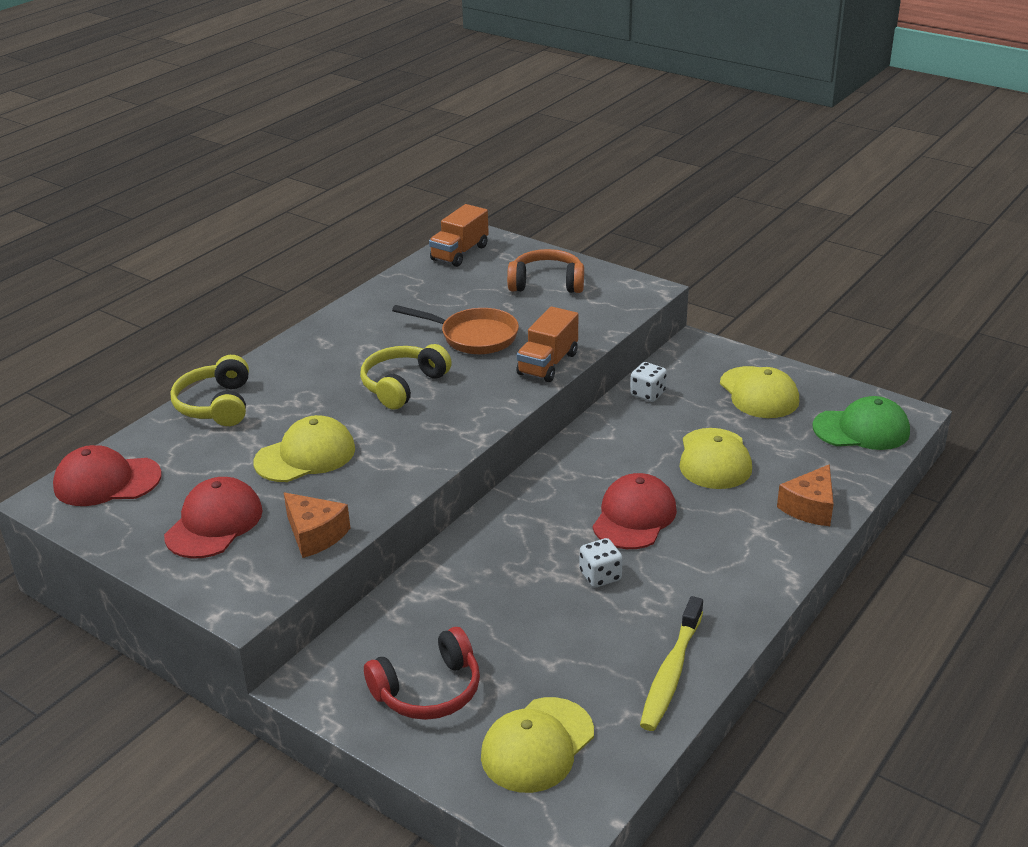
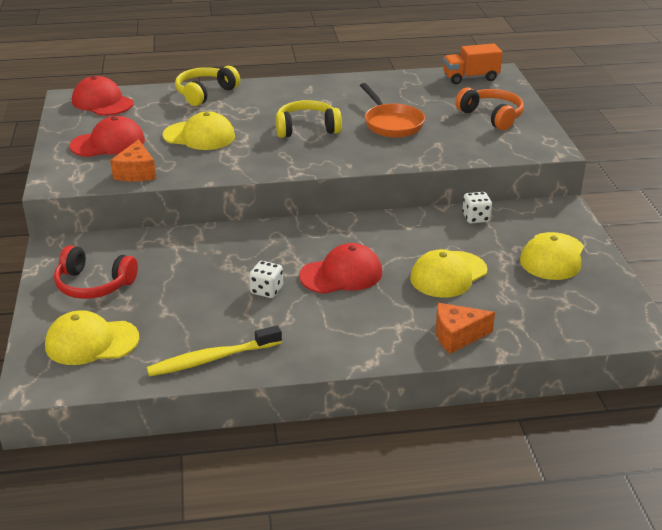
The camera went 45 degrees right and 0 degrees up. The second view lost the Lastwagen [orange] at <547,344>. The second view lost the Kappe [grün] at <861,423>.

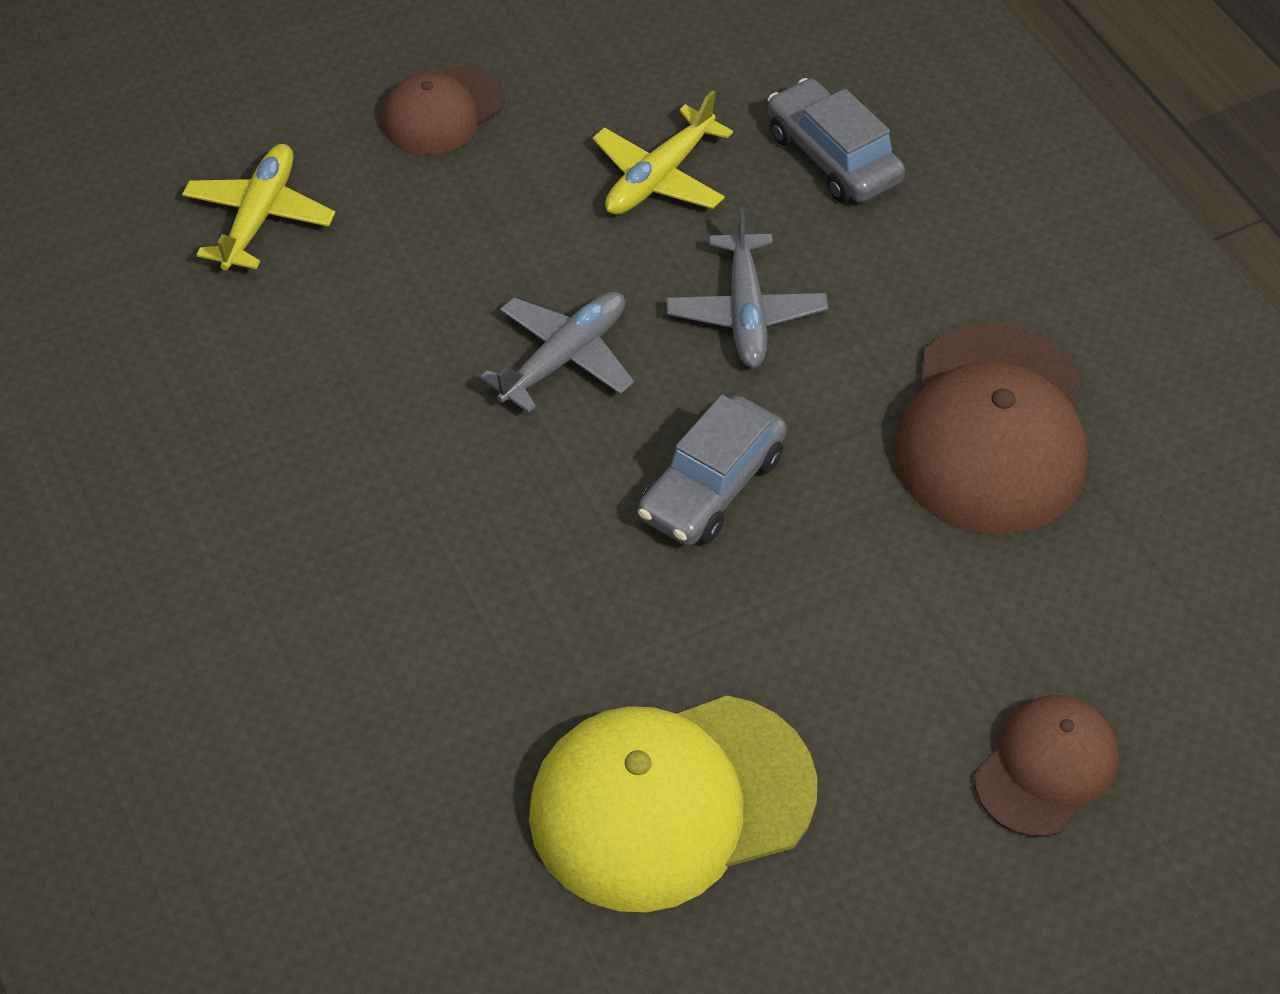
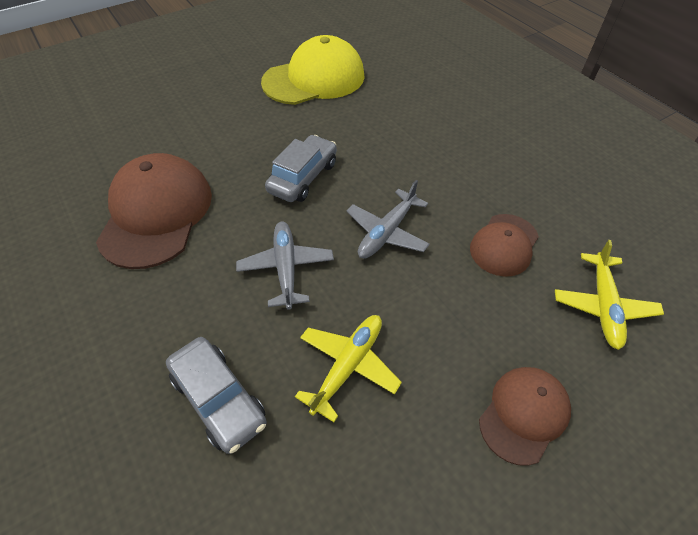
The camera went 175 degrees right and 0 degrees up. The Kappe [braun] ended up elsewhere, having gone from <1047,766> to <504,245>.

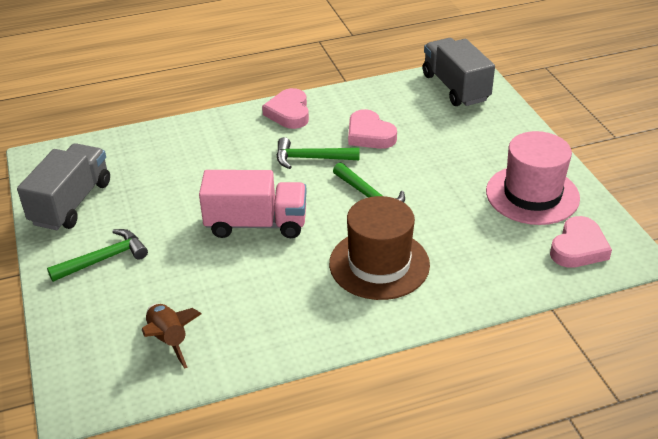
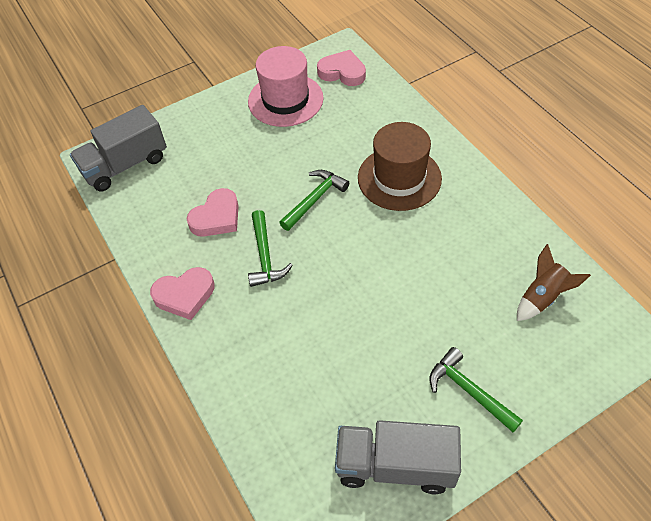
The camera went 100 degrees left and 15 degrees up. The second view lost the Lastwagen [rosa] at <253,204>.

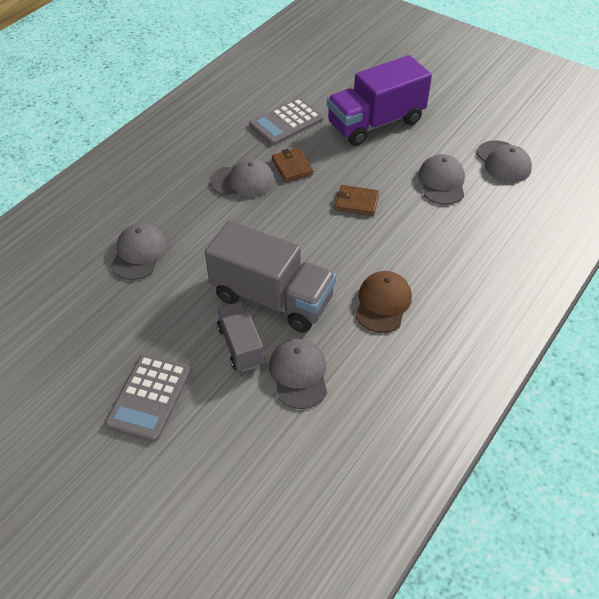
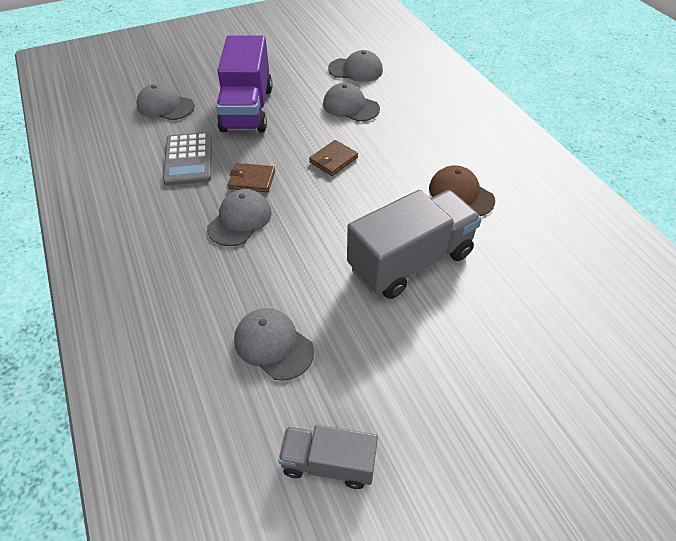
The camera went 60 degrees left and 0 degrees up. The Lastwagen [grau] ended up elsewhere, having gone from <240,337> to <328,457>. The Kappe [grau] ended up elsewhere, having gone from <298,373> to <166,101>. The second view lost the Taschenrechner [grau] at <148,397>.

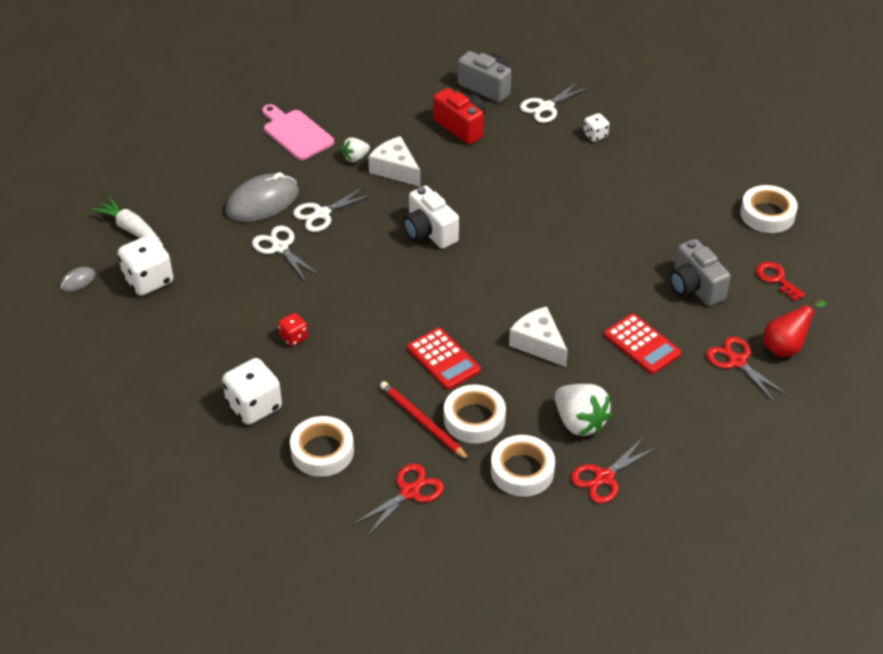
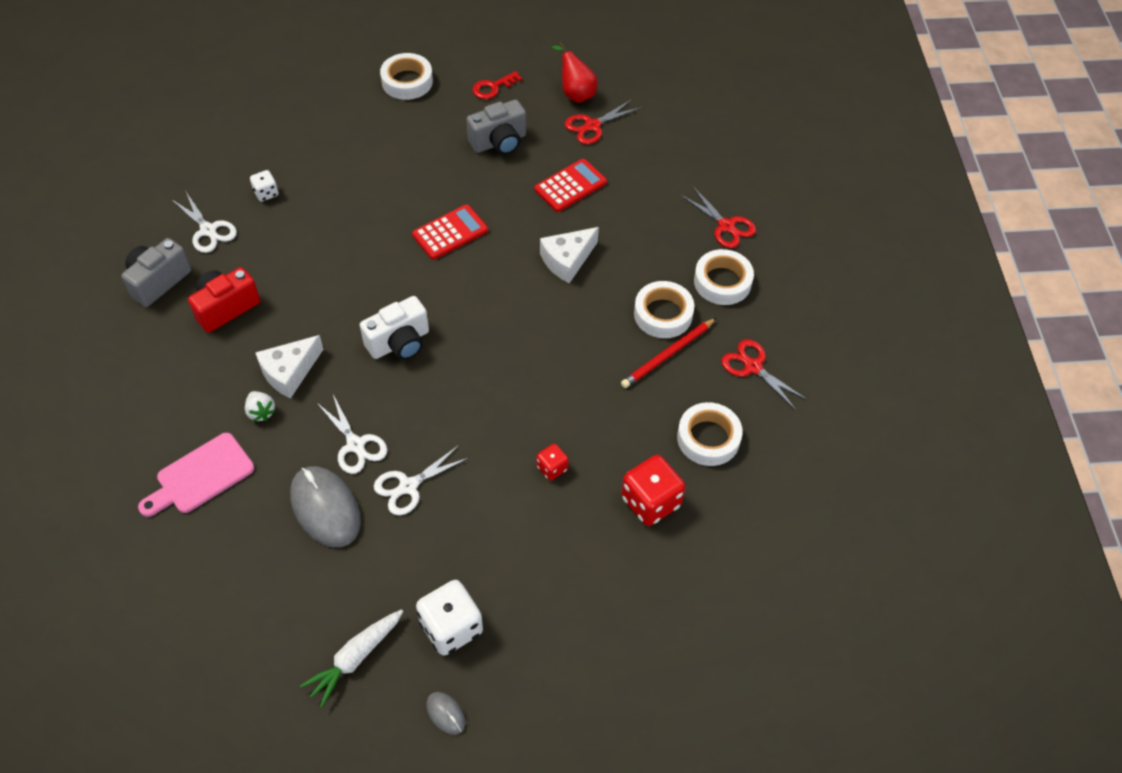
The camera went 90 degrees left and 10 degrees up. The Taschenrechner [rot] ended up elsewhere, having gone from <444,359> to <450,232>. What was the Spielwürfel [weiß] at <252,391> turned into the Spielwürfel [rot] at <653,490>. The second view lost the Erdbeere [weiß] at <583,410>.

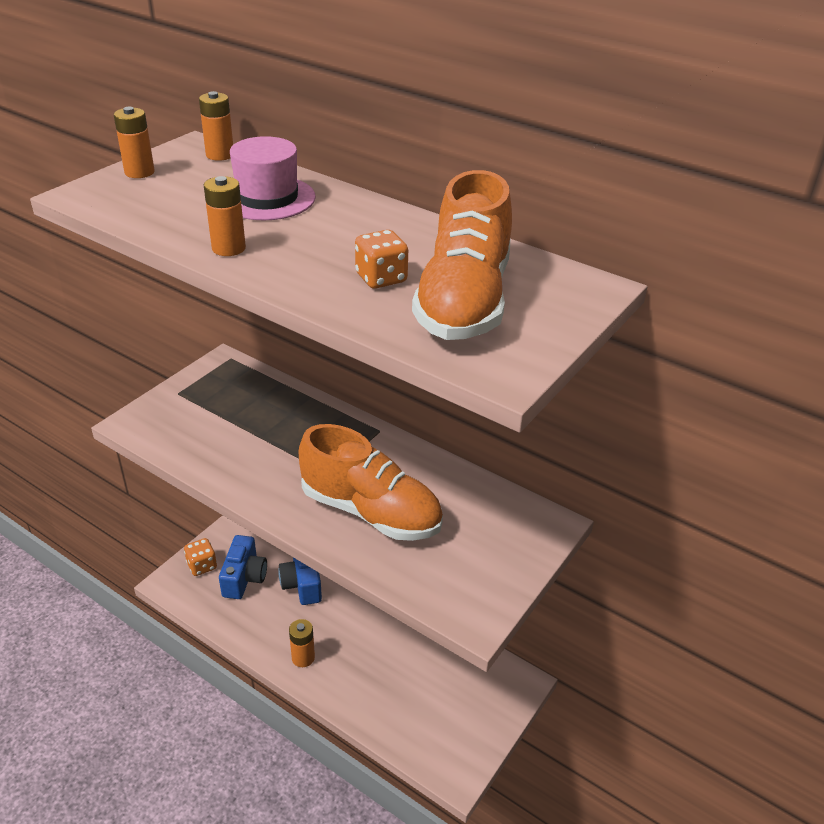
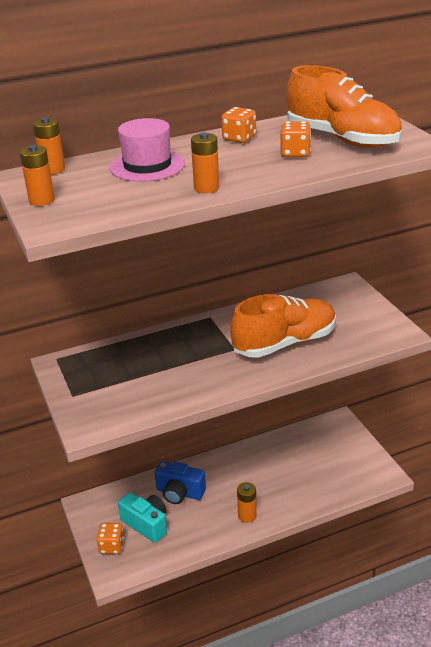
The camera went 55 degrees left and 5 degrees down. What was the Kamera [blau] at <243,567> turned into the Kamera [türkis] at <142,517>. The second view gained the Spielwürfel [orange] at <238,125>.

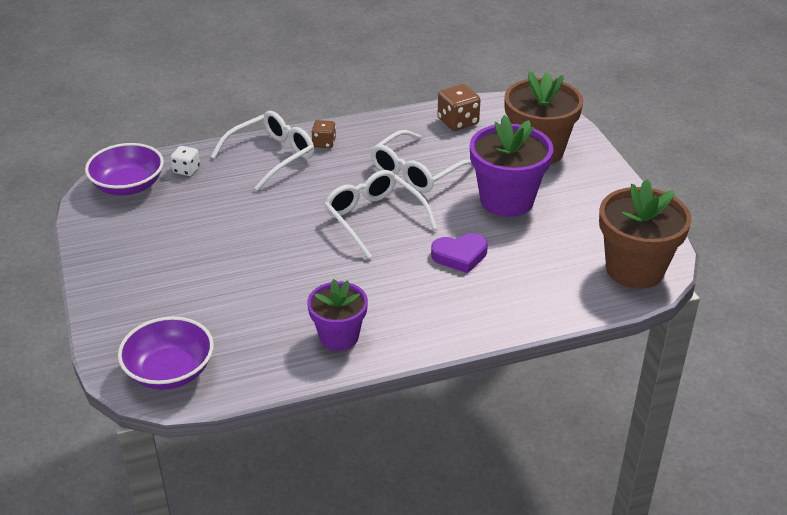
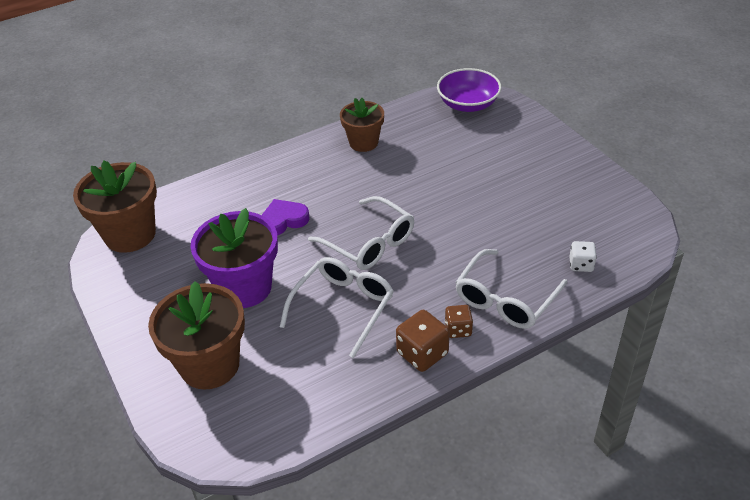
The camera went 170 degrees right and 5 degrees up. The Spielwürfel [braun] ended up elsewhere, having gone from <459,107> to <422,341>. The second view lost the Schüssel [lila] at <124,169>. What was the Blumentopf [lila] at <337,315> turned into the Blumentopf [braun] at <362,125>.

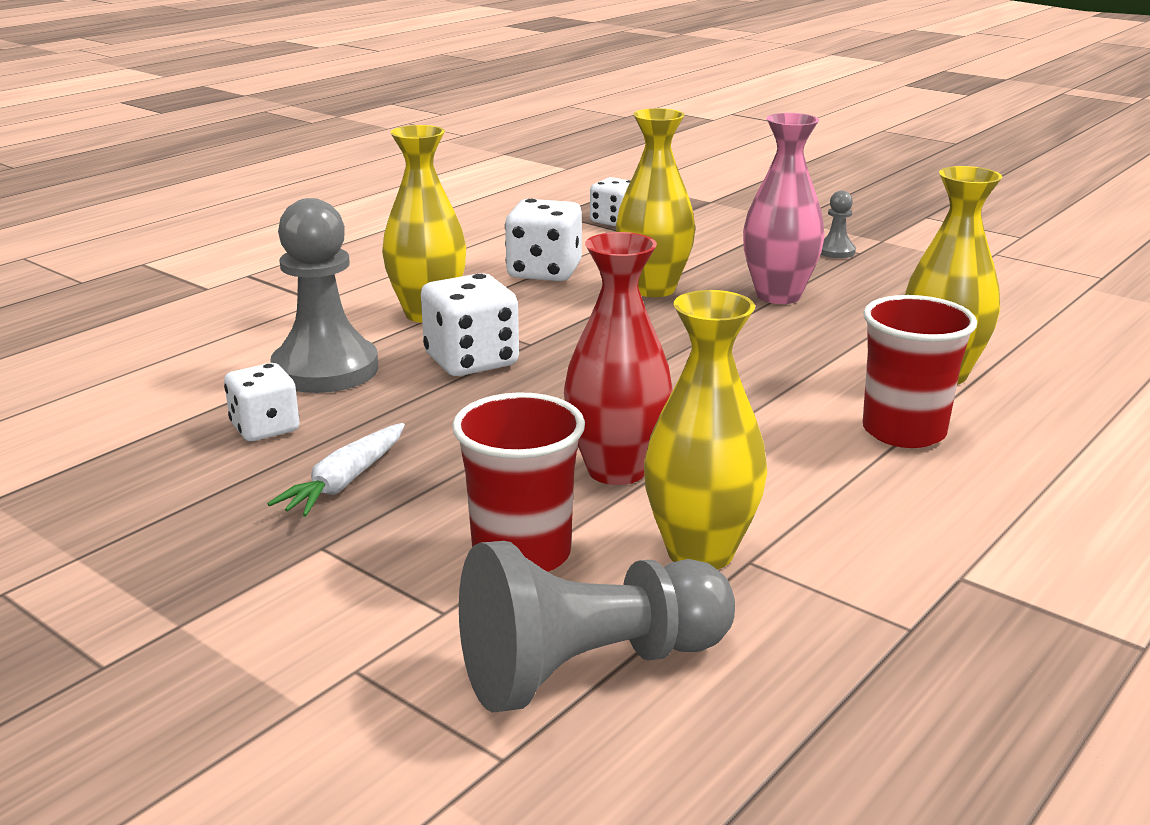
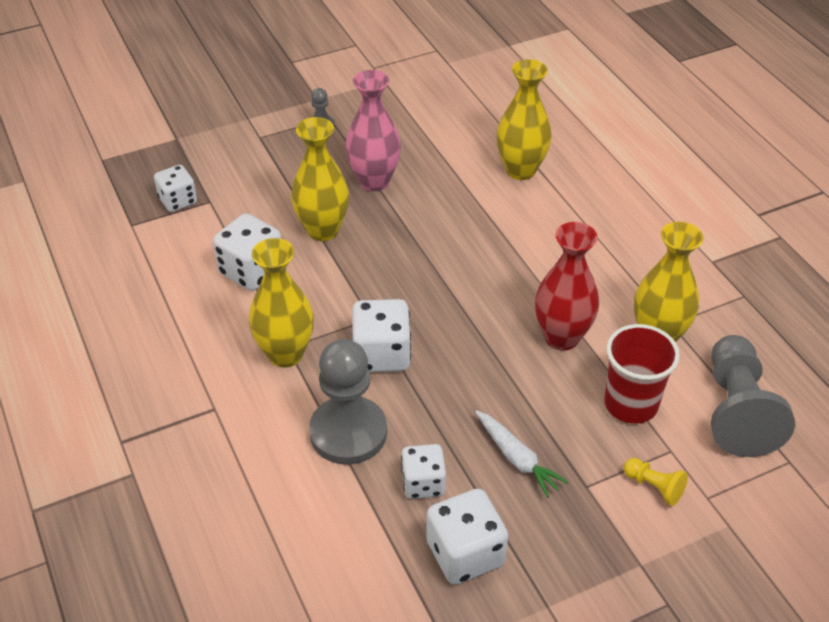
The camera went 65 degrees left and 20 degrees up. The second view lost the Becher [rot] at <920,371>. The second view gained the Bauer [gelb] at <656,482>. The second view gained the Spielwürfel [weiß] at <467,537>.

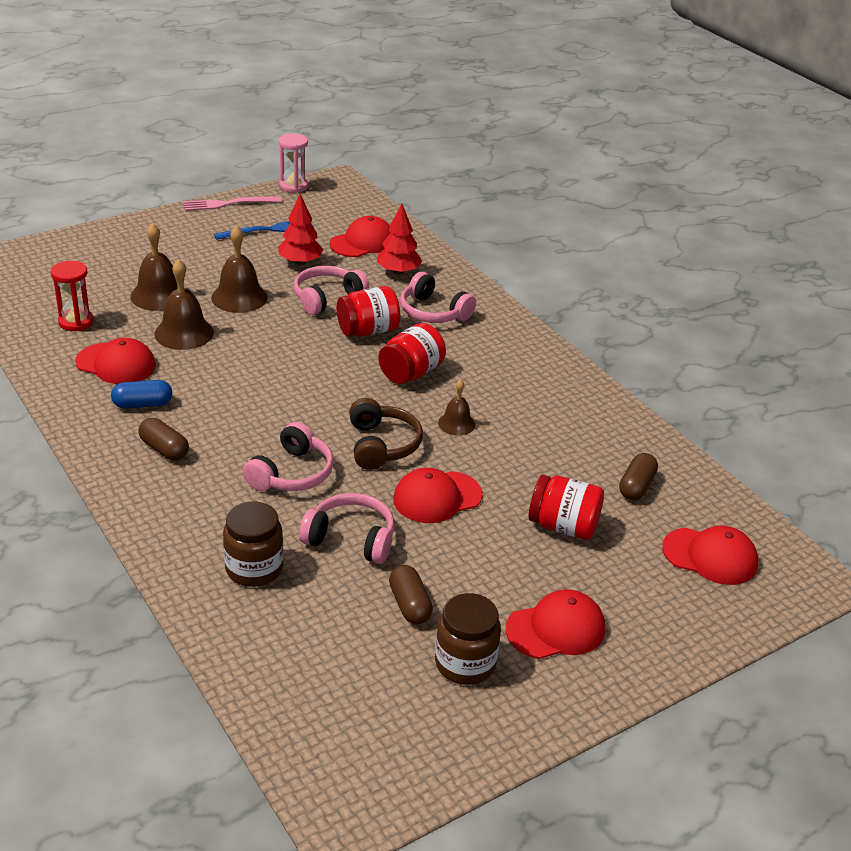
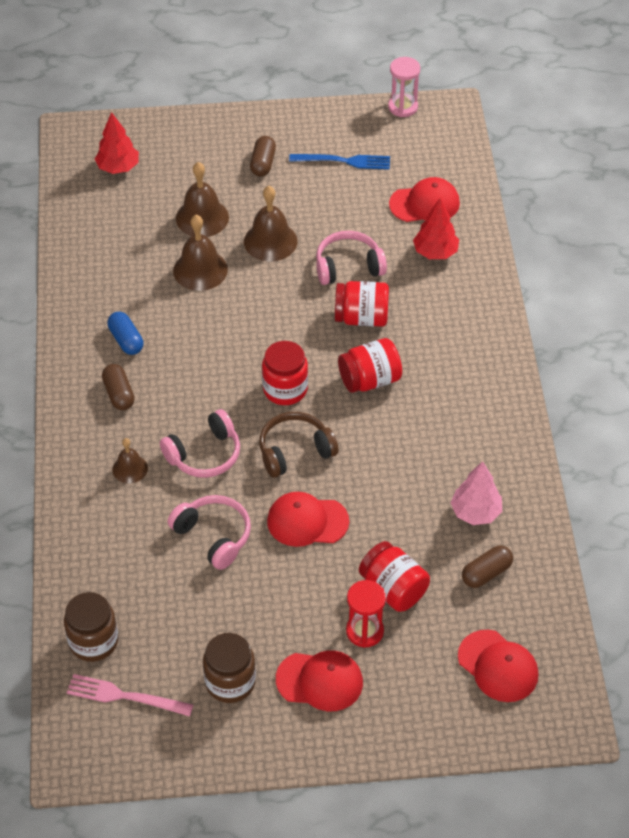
The camera went 30 degrees right and 15 degrees up. The Baum [rot] ended up elsewhere, having gone from <301,229> to <117,143>. The Gabel [rosa] ended up elsewhere, having gone from <233,203> to <129,695>. The Sanduhr [rot] ended up elsewhere, having gone from <72,296> to <366,614>. The second view lost the Kopfhörer [rosa] at <438,297>. The second view lost the Kappe [rot] at <115,361>. The Kapsel [blau] at <141,394> ended up facing another way, 45 degrees clockwise from before. The Glocke [braun] ended up elsewhere, having gone from <456,408> to <130,460>. The Kopfhörer [braun] at <386,434> ended up facing another way, 135 degrees counterclockwise from before. The Einmachglas [braun] ended up elsewhere, having gone from <253,544> to <91,627>. The Kapsel [braun] ended up elsewhere, having gone from <411,594> to <263,156>. The second view gained the Einmachglas [rot] at <285,373>. The second view gained the Baum [rosa] at <476,493>.

